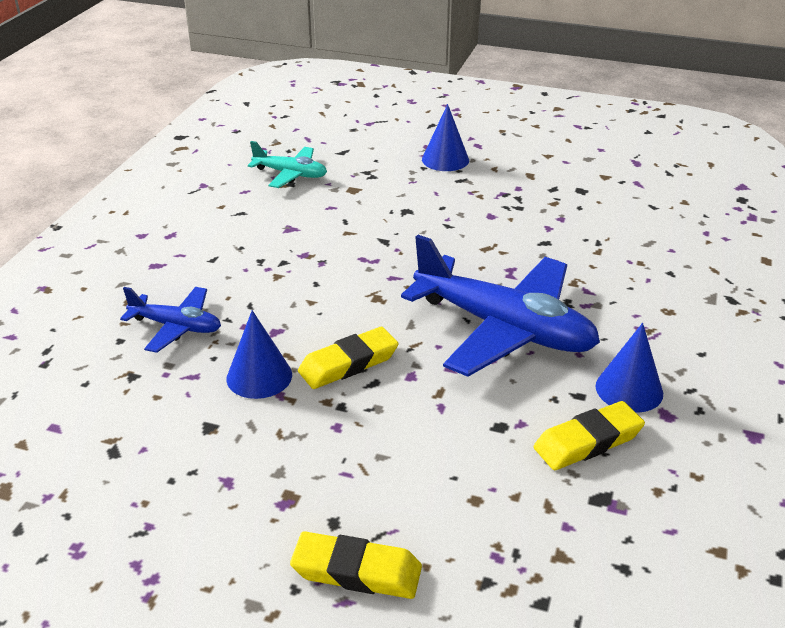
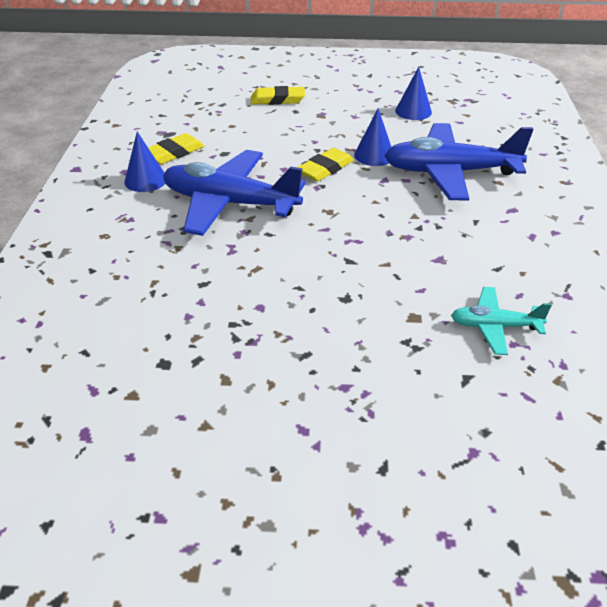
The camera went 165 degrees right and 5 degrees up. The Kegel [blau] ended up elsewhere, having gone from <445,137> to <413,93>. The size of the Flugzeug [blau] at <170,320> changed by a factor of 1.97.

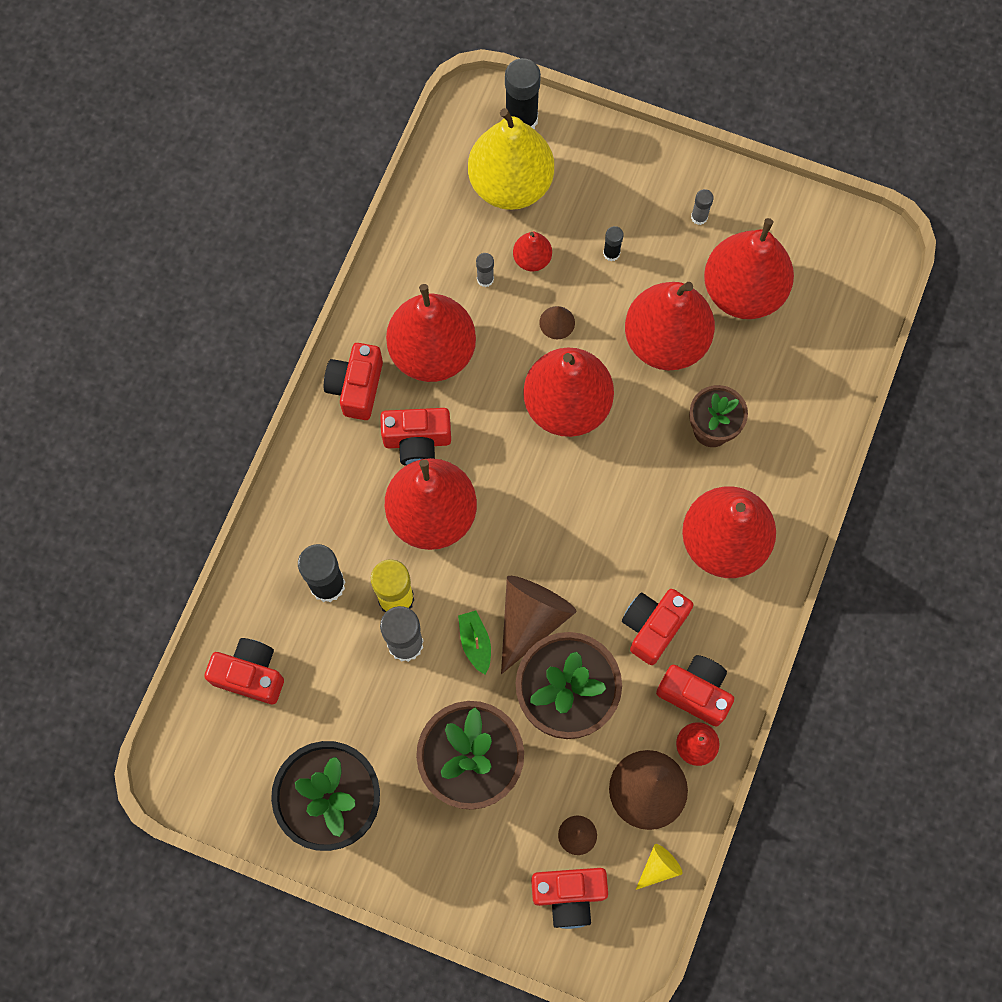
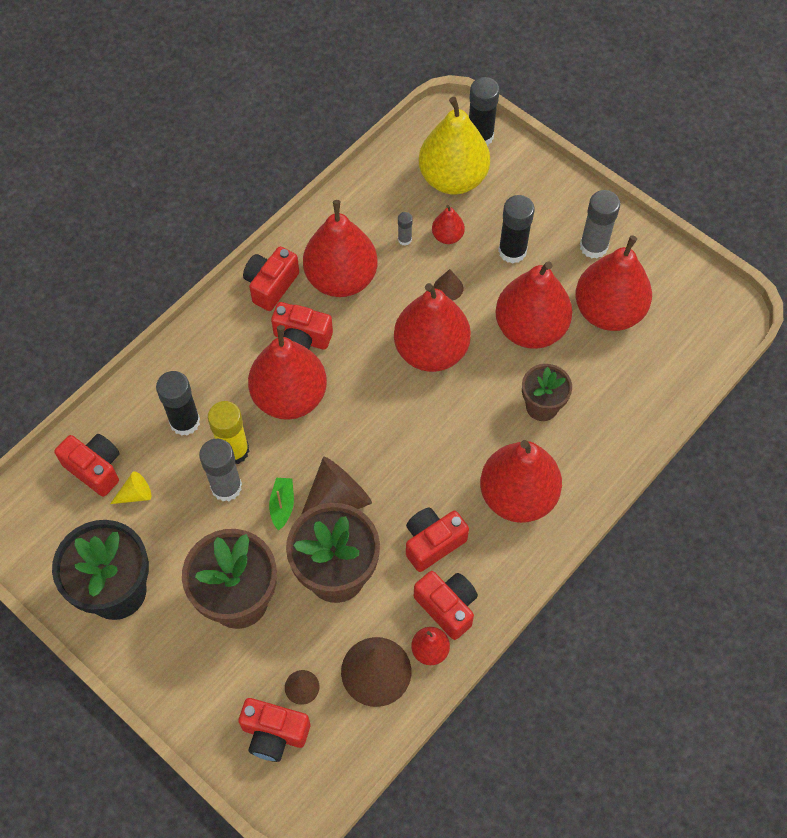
The camera went 20 degrees right and 10 degrees down. The size of the Klebestift [grau] at <702,207> changed by a factor of 2.00. The size of the Klebestift [schwarz] at <613,243> changed by a factor of 2.00. The Kegel [gelb] ended up elsewhere, having gone from <659,867> to <130,487>.

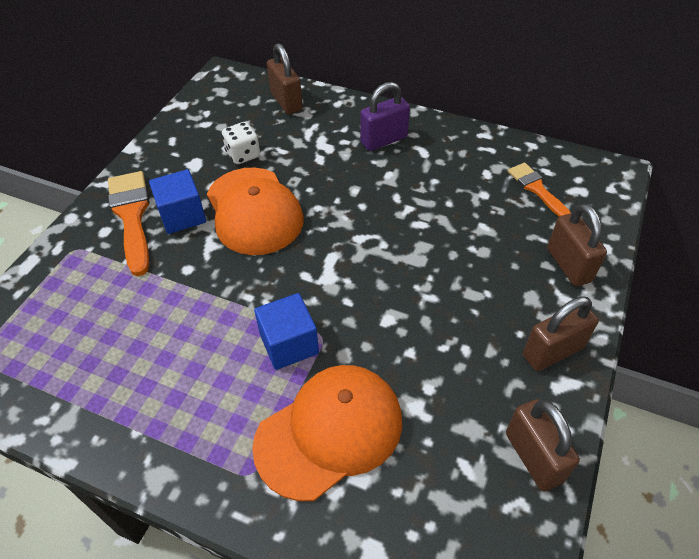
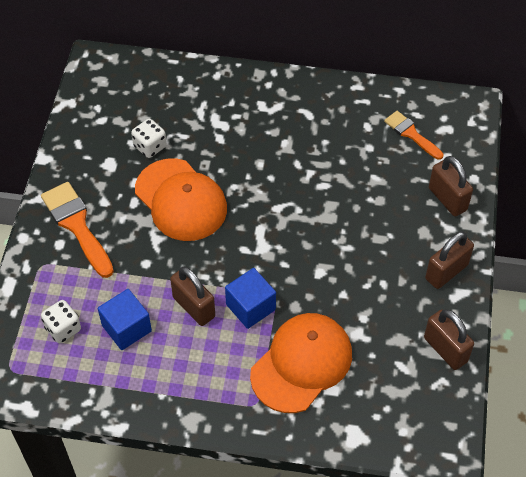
The camera went 15 degrees left and 5 degrees up. The Vorhängeschloss [braun] ended up elsewhere, having gone from <285,78> to <192,296>. The second view lost the Vorhängeschloss [lila] at <385,116>. The Kubus [blau] ended up elsewhere, having gone from <177,201> to <125,319>. The second view gained the Spielwürfel [weiß] at <61,321>.

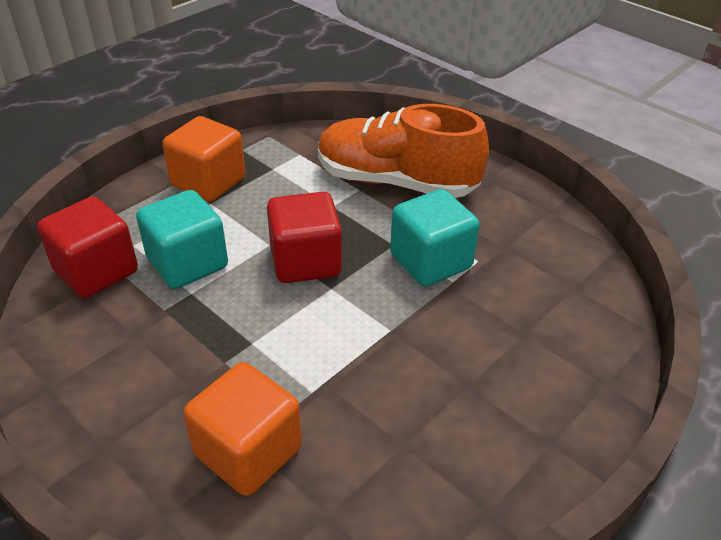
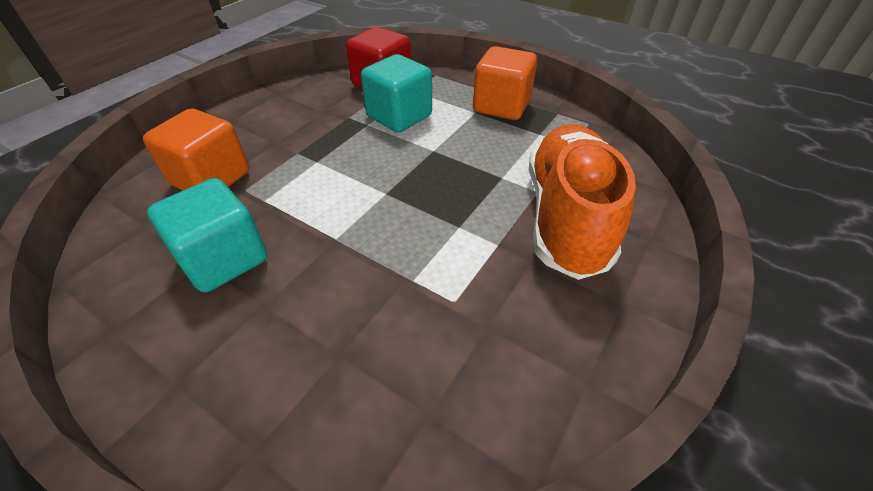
The camera went 80 degrees right and 5 degrees up. The Kubus [türkis] ended up elsewhere, having gone from <435,237> to <207,235>. The second view lost the Kubus [rot] at <304,237>.

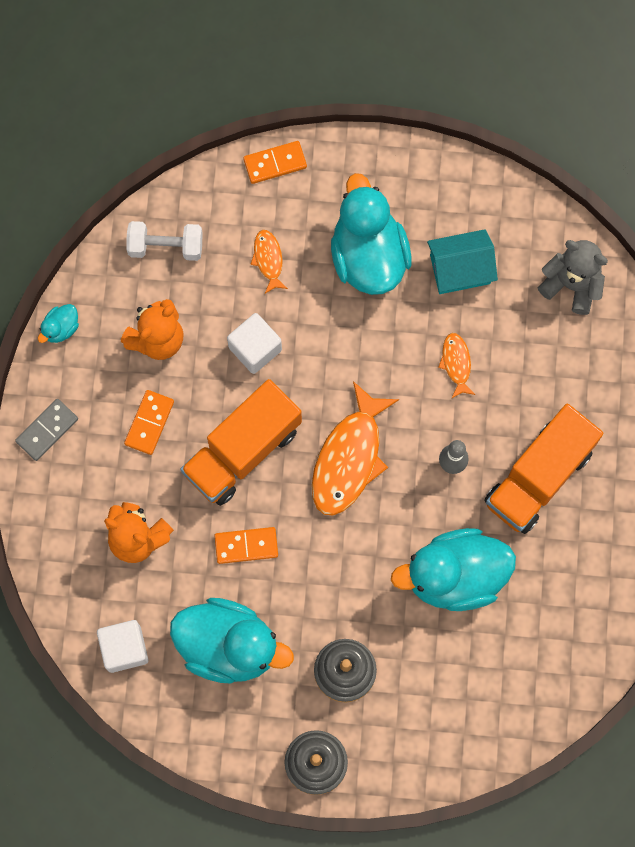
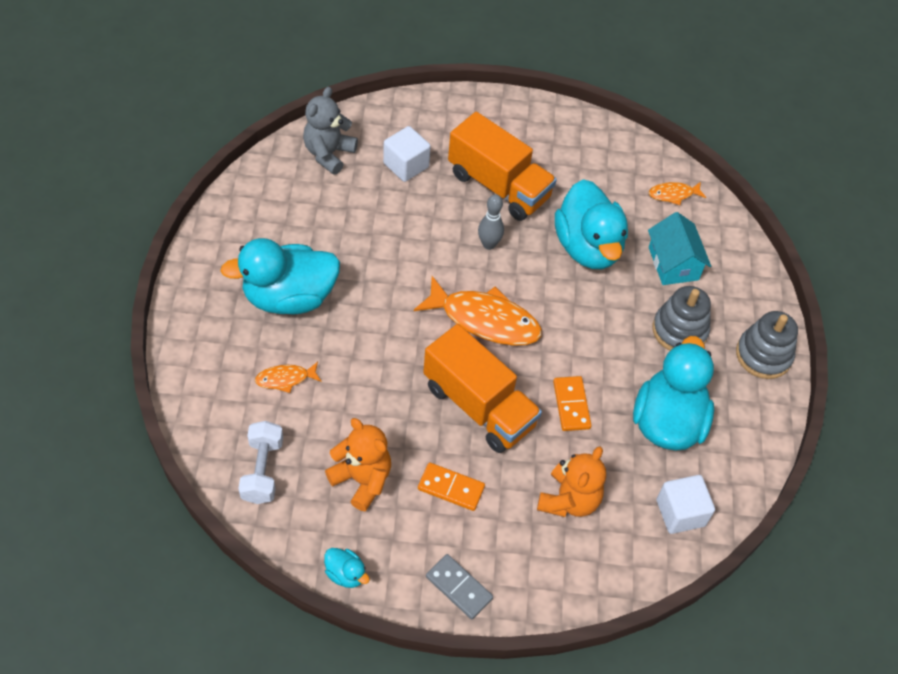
The camera went 95 degrees left and 20 degrees down. The second view lost the Dominostein [orange] at <275,162>. The Haus [türkis] ended up elsewhere, having gone from <462,261> to <679,248>. The Kubus [weiß] ended up elsewhere, having gone from <254,343> to <407,154>. The Fisch [orange] ended up elsewhere, having gone from <456,366> to <677,193>.

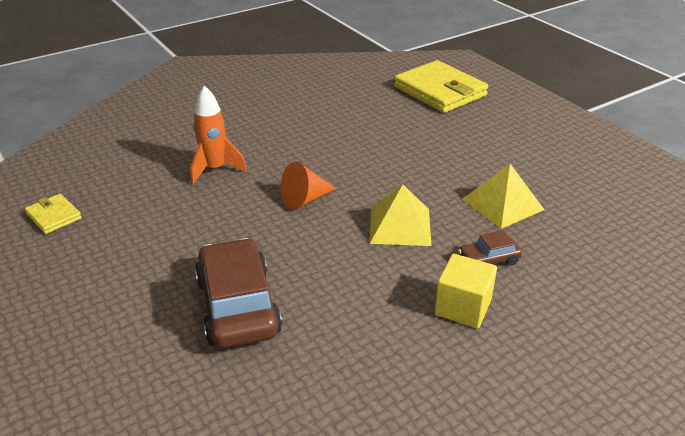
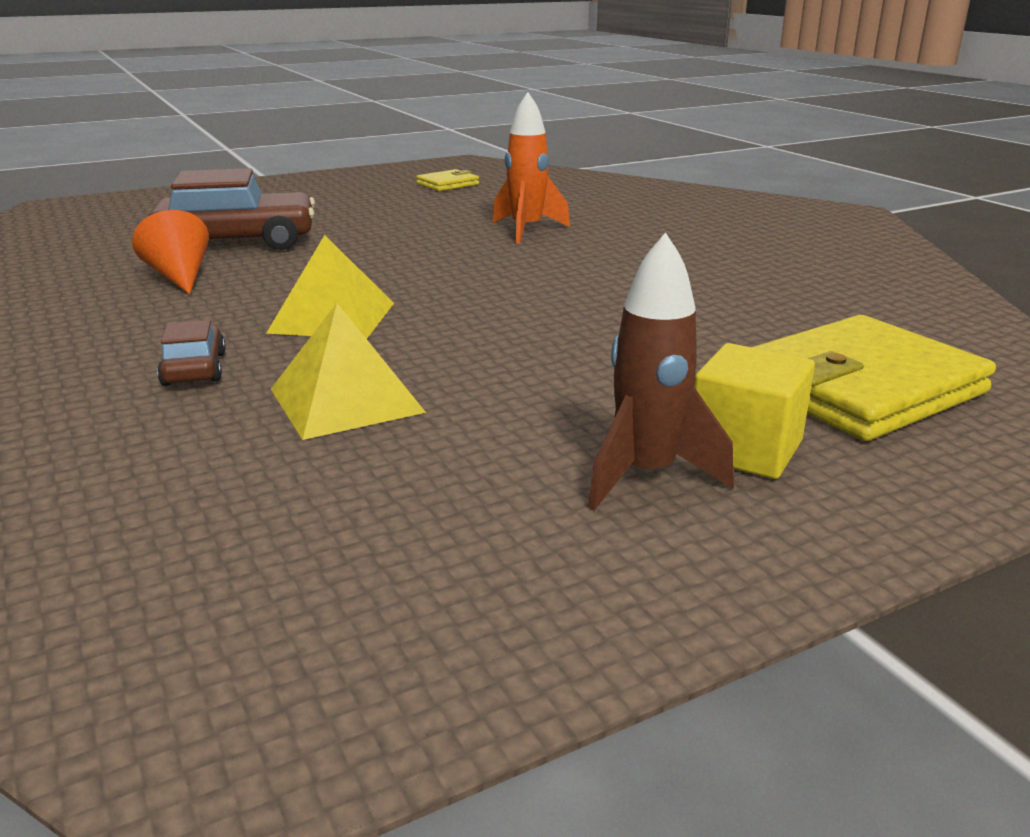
The camera went 95 degrees right and 10 degrees down. The Kegel [orange] ended up elsewhere, having gone from <308,186> to <170,252>. The Kubus [gelb] ended up elsewhere, having gone from <465,291> to <754,411>. The second view gained the Rakete [braun] at <661,371>.

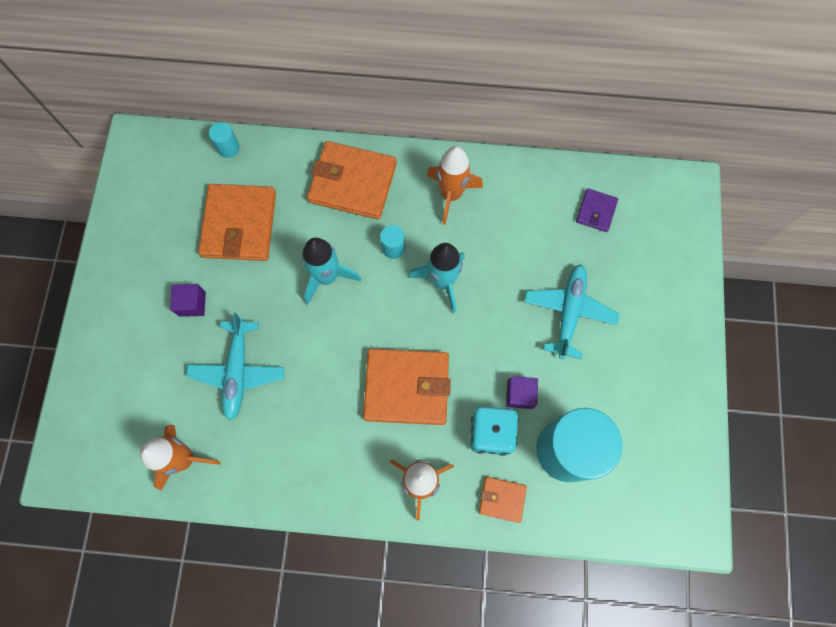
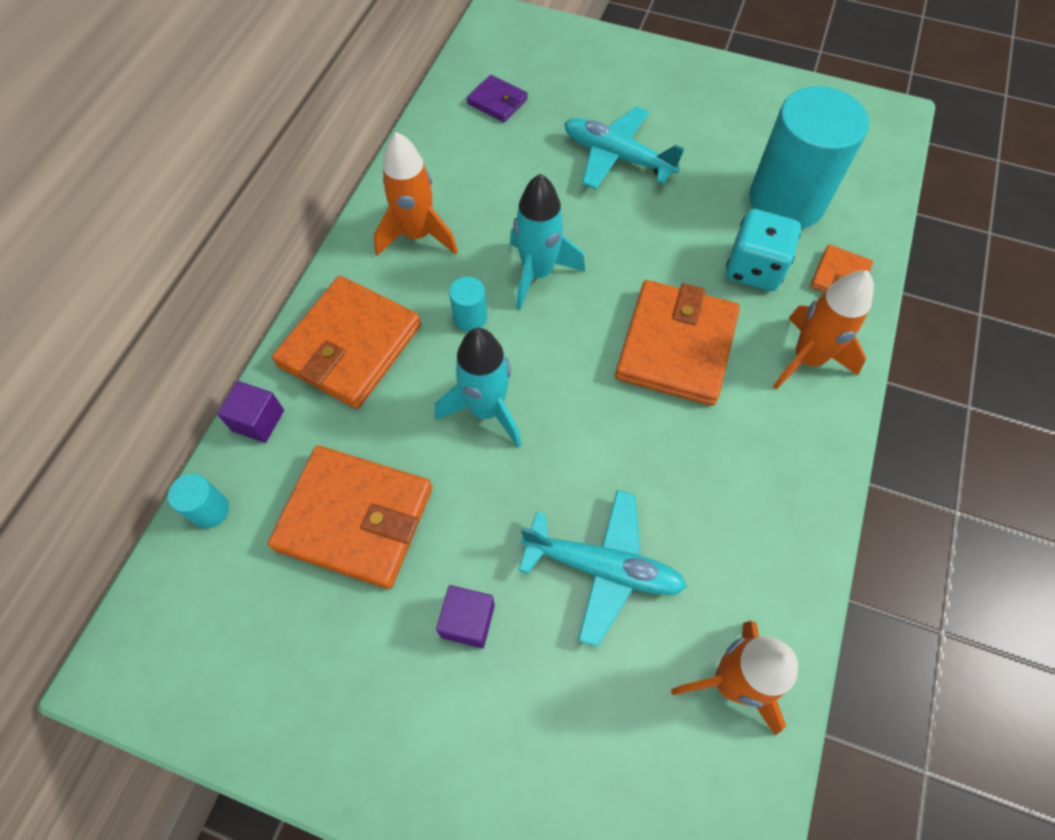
The camera went 75 degrees left and 10 degrees down. The Kubus [lila] ended up elsewhere, having gone from <522,392> to <250,412>.

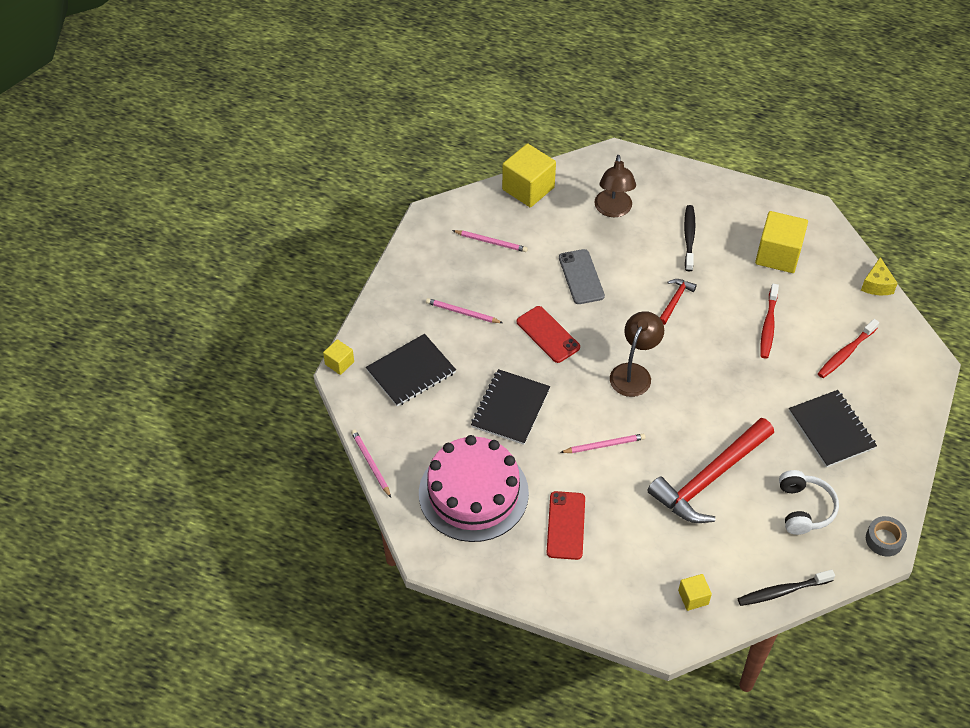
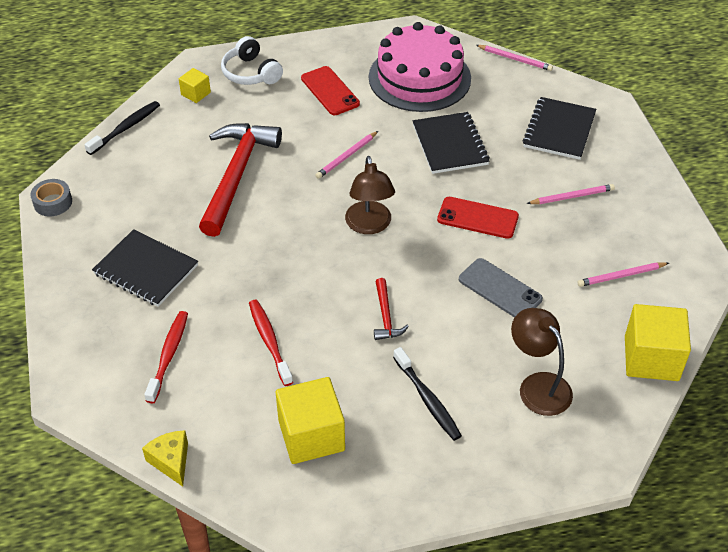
The camera went 145 degrees right and 5 degrees down. The second view lost the Kubus [gelb] at <338,357>. The Kopfhörer [weiß] ended up elsewhere, having gone from <809,502> to <252,60>.

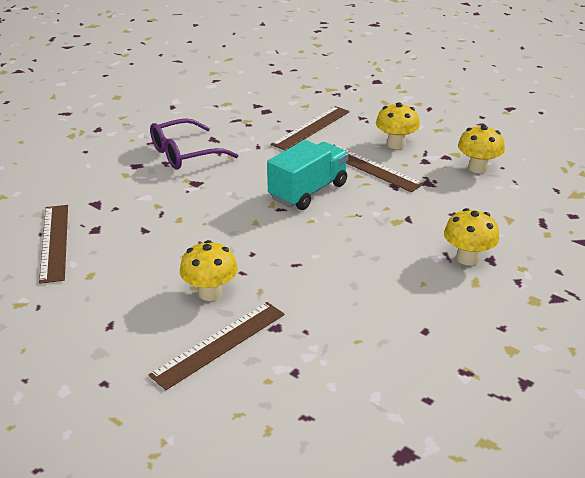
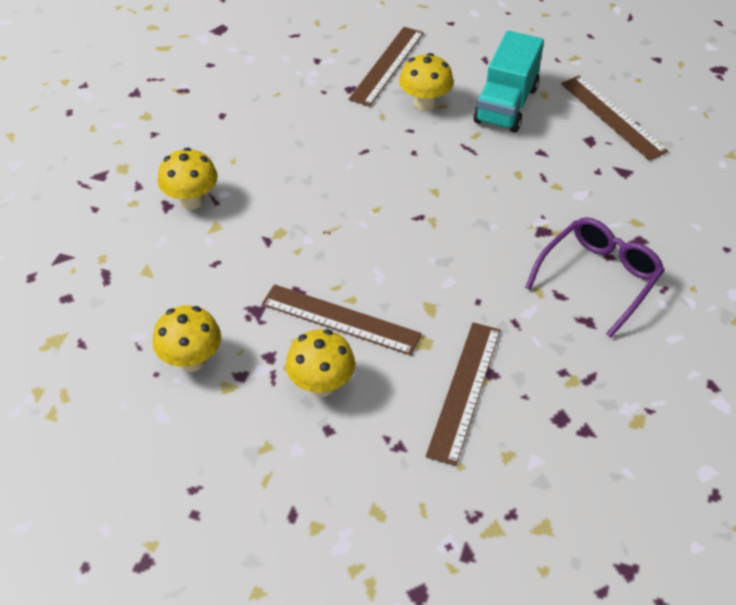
The camera went 160 degrees right and 15 degrees up. The Lastwagen [türkis] ended up elsewhere, having gone from <307,175> to <508,82>.

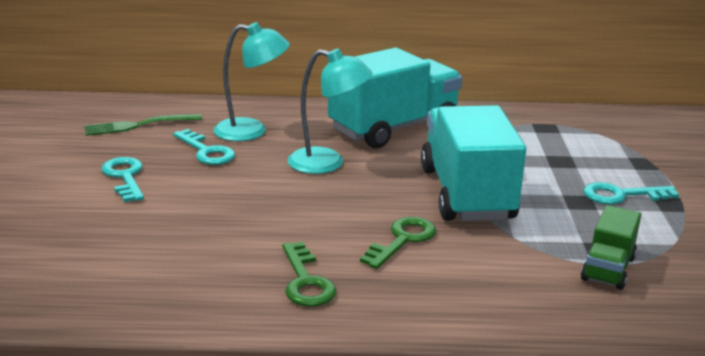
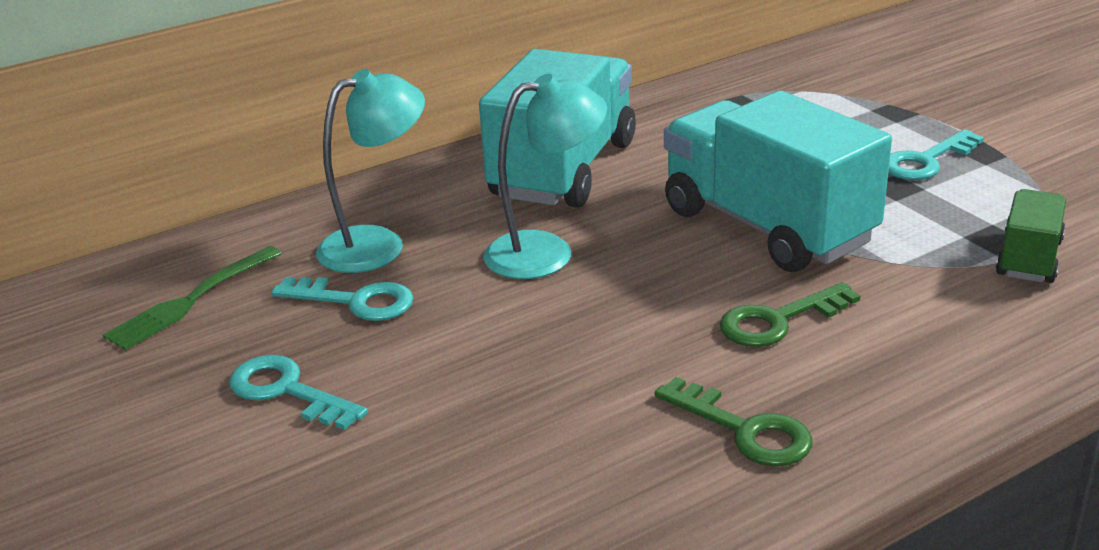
The camera went 30 degrees left and 5 degrees up. The Lastwagen [grün] at <611,247> ended up facing another way, 150 degrees counterclockwise from before. The Schlüssel [grün] at <398,243> ended up facing another way, 120 degrees counterclockwise from before.

